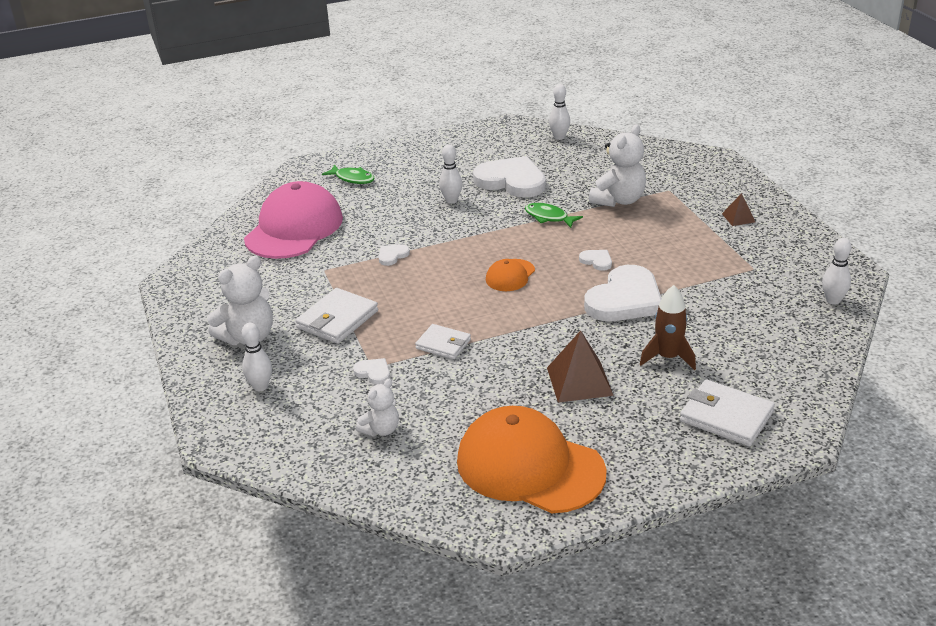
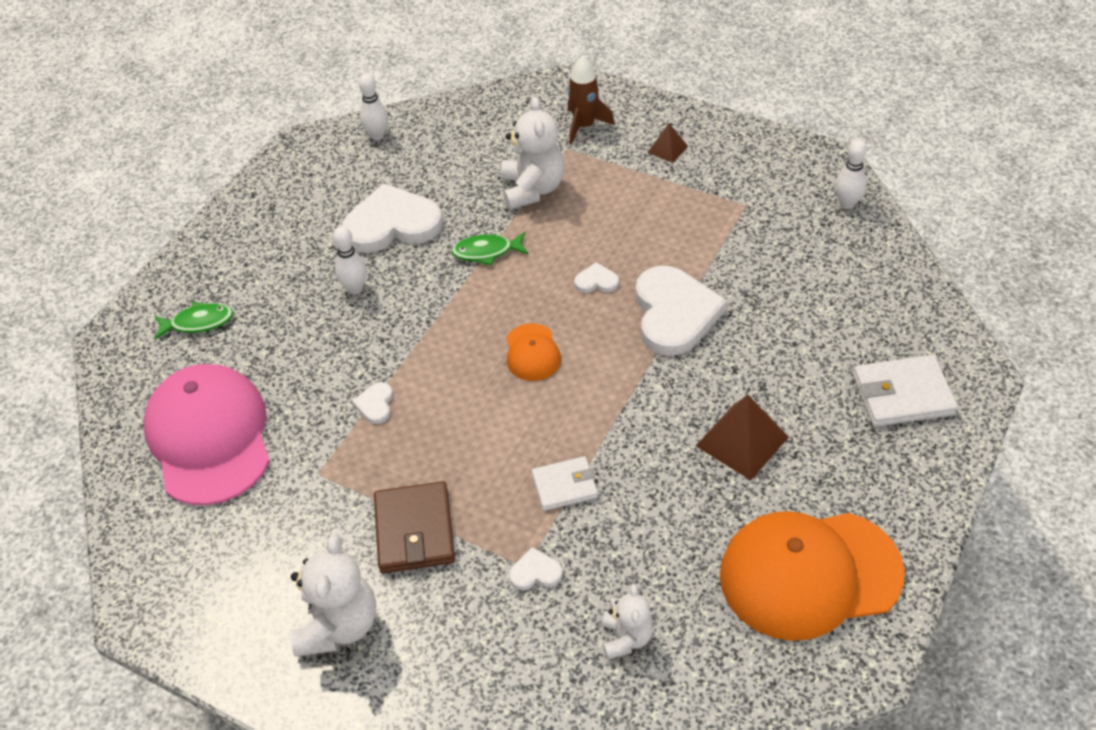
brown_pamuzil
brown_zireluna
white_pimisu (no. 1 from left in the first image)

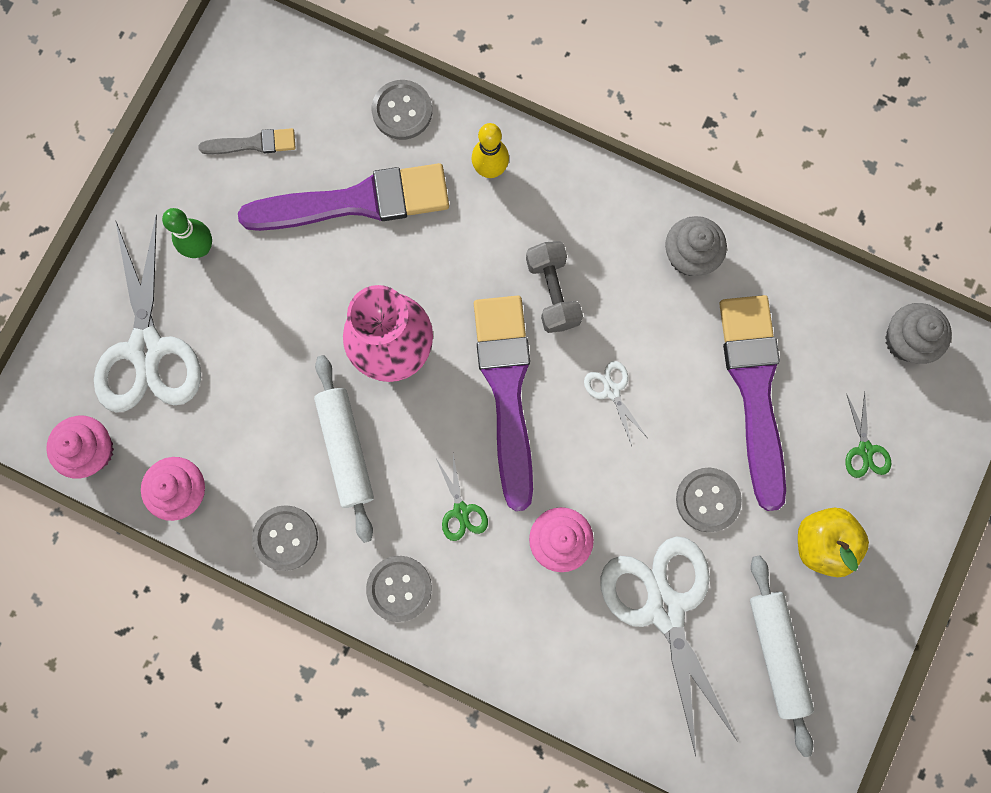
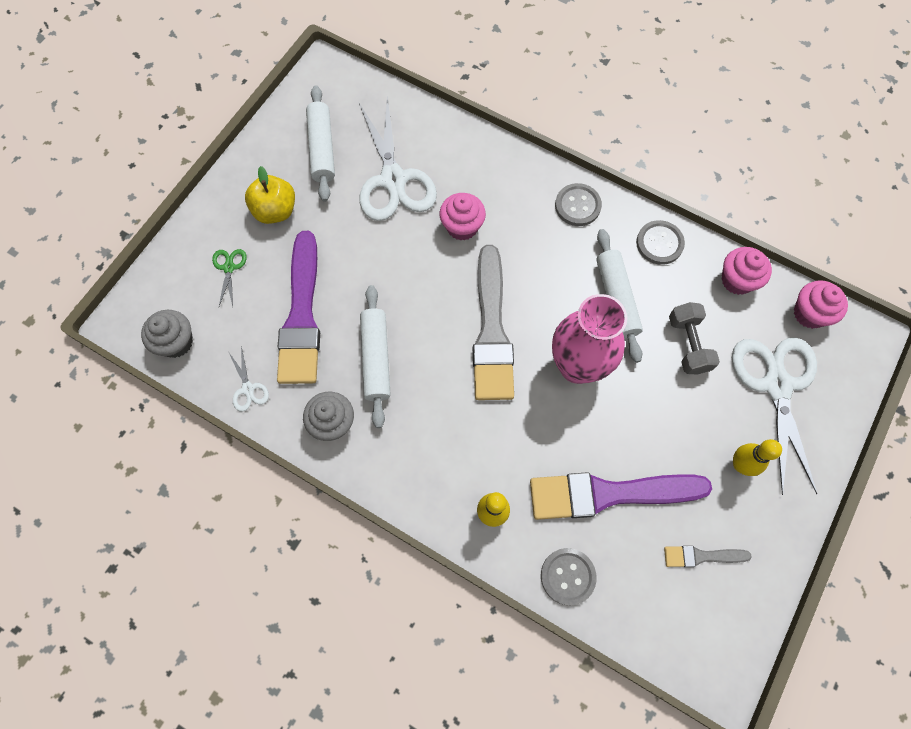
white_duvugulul (no. 1 from left)
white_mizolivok (no. 2 from left)
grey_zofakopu (no. 1 from left)
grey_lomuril
yellow_pimisu (no. 2 from left)
green_duvugulul (no. 1 from left in the first image)
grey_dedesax (no. 4 from left in the first image)

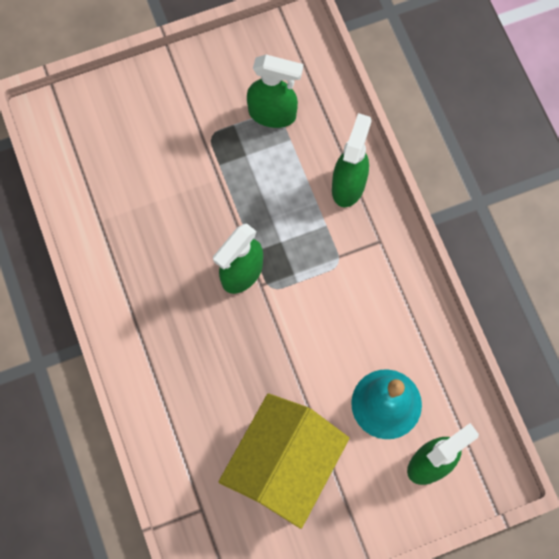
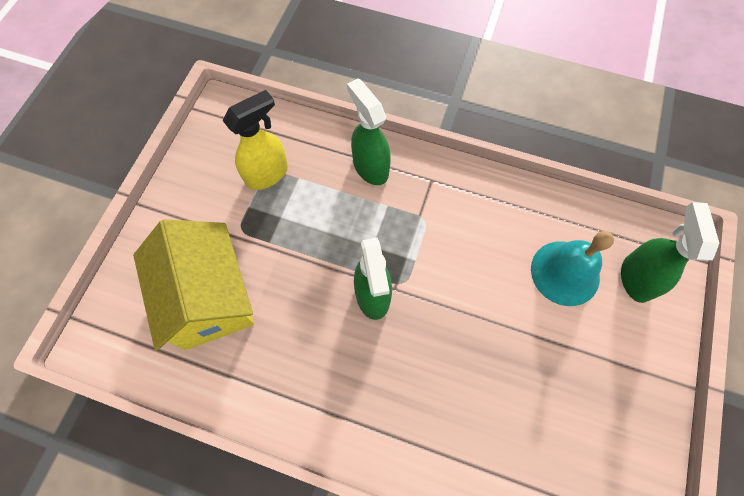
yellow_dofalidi
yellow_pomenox

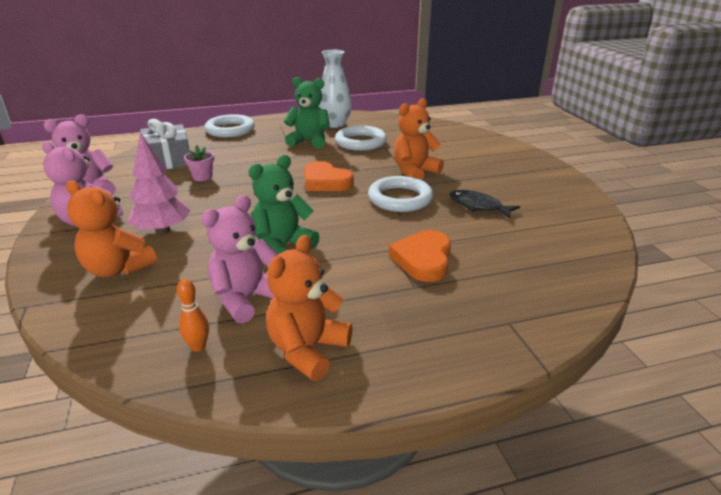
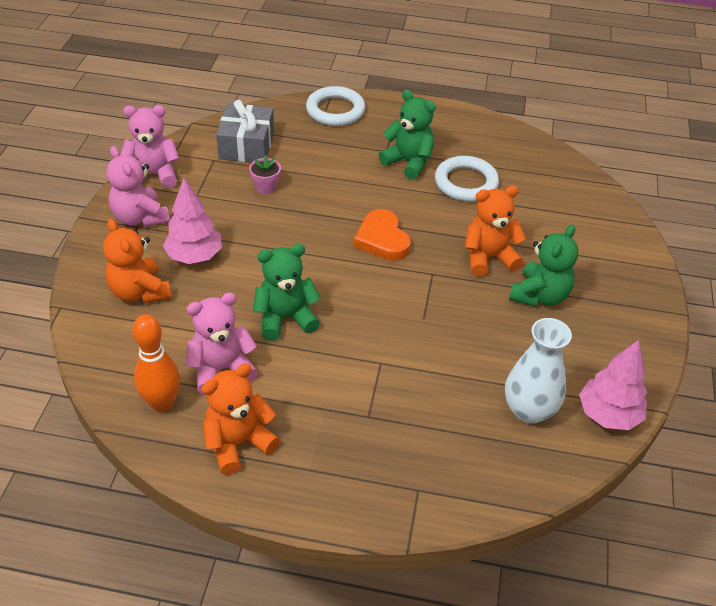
orange_pimisu
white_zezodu
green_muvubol (no. 3 from left)
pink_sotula (no. 2 from left)
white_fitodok (no. 3 from left in the first image)
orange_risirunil (no. 2 from left in the first image)
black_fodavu

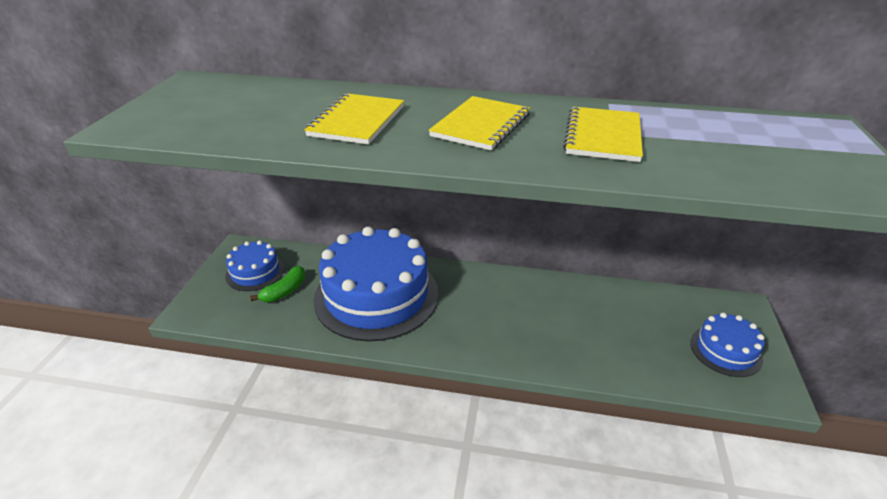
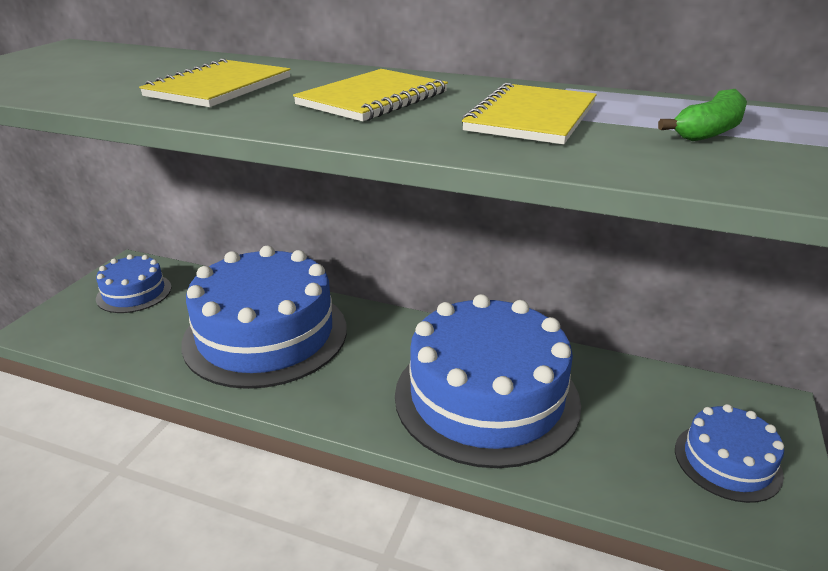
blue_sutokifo (no. 3 from left)
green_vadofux

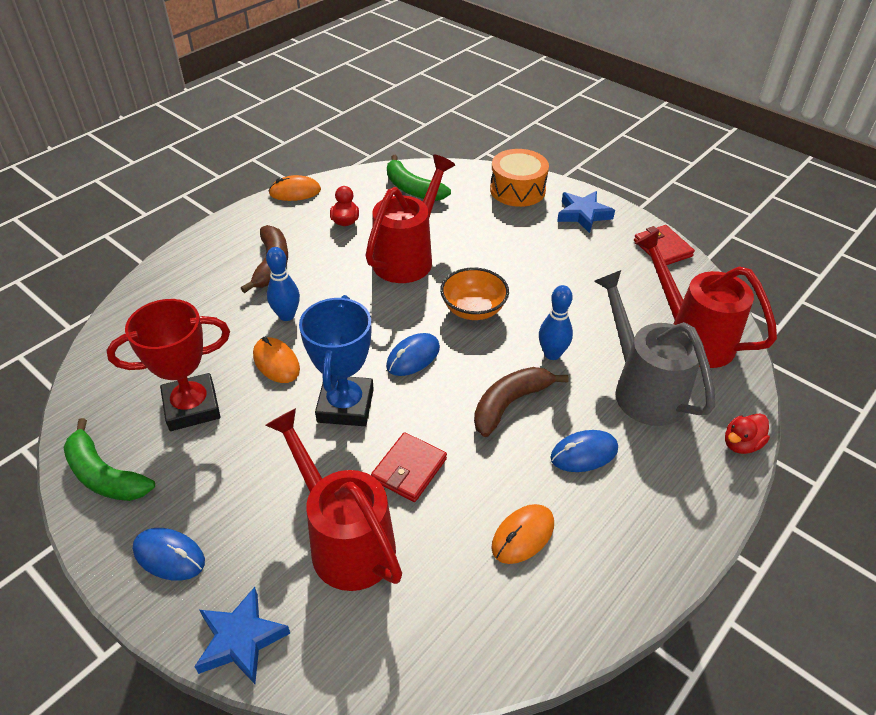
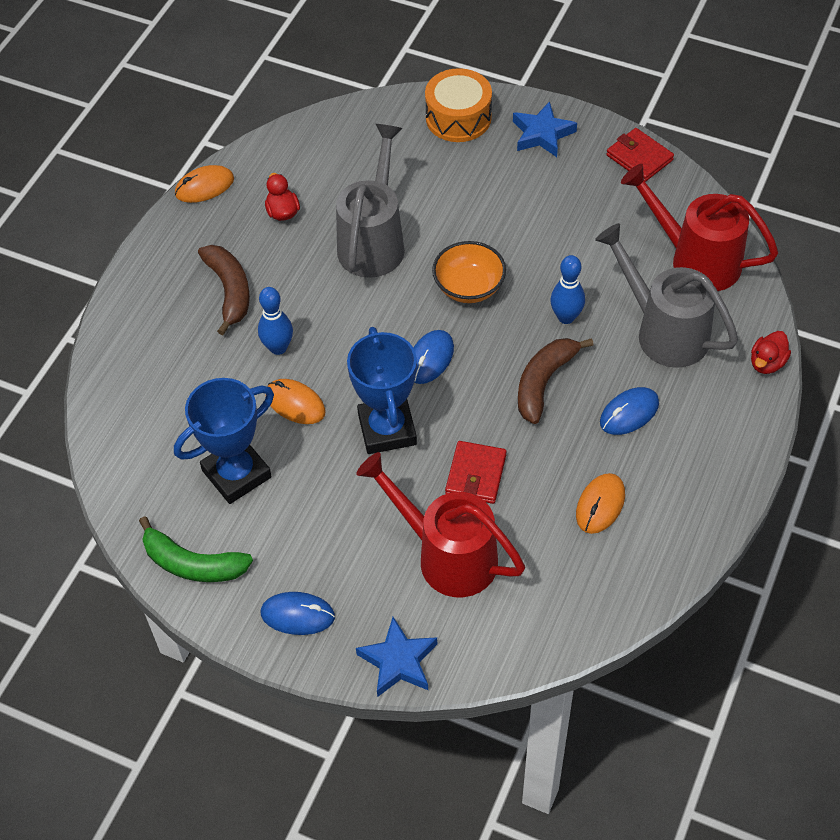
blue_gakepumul (no. 1 from left)
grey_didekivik (no. 1 from left)
green_vadofux (no. 2 from left in the first image)

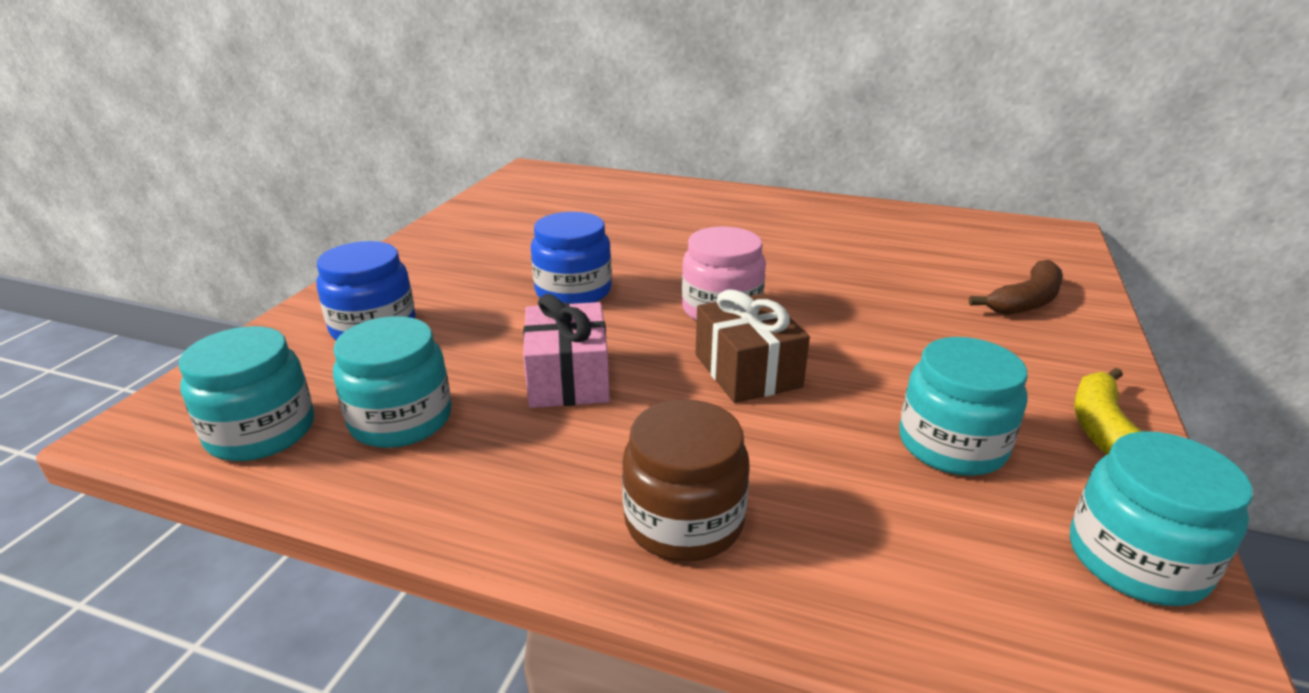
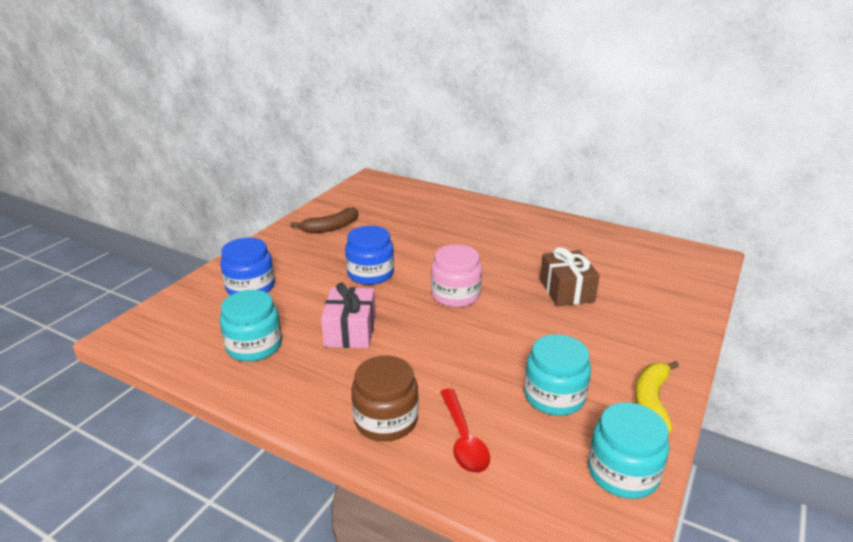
brown_vadofux
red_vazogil
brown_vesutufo
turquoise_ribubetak (no. 1 from left in the first image)

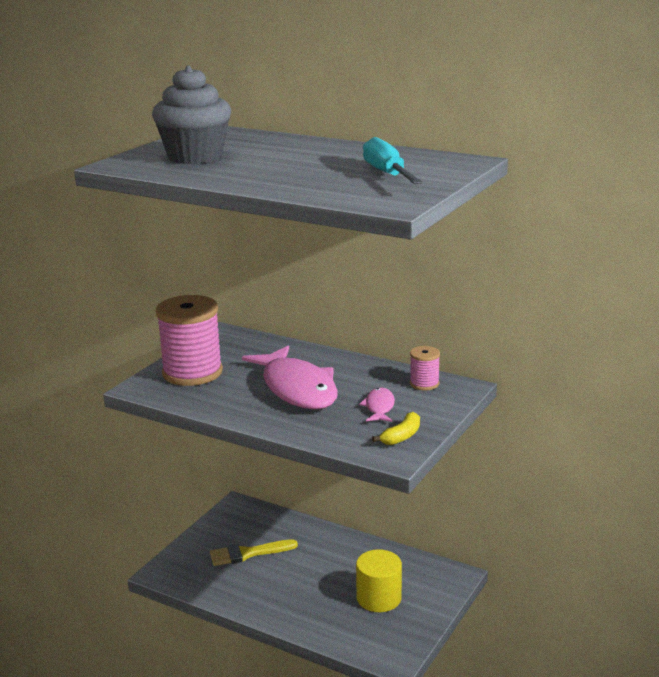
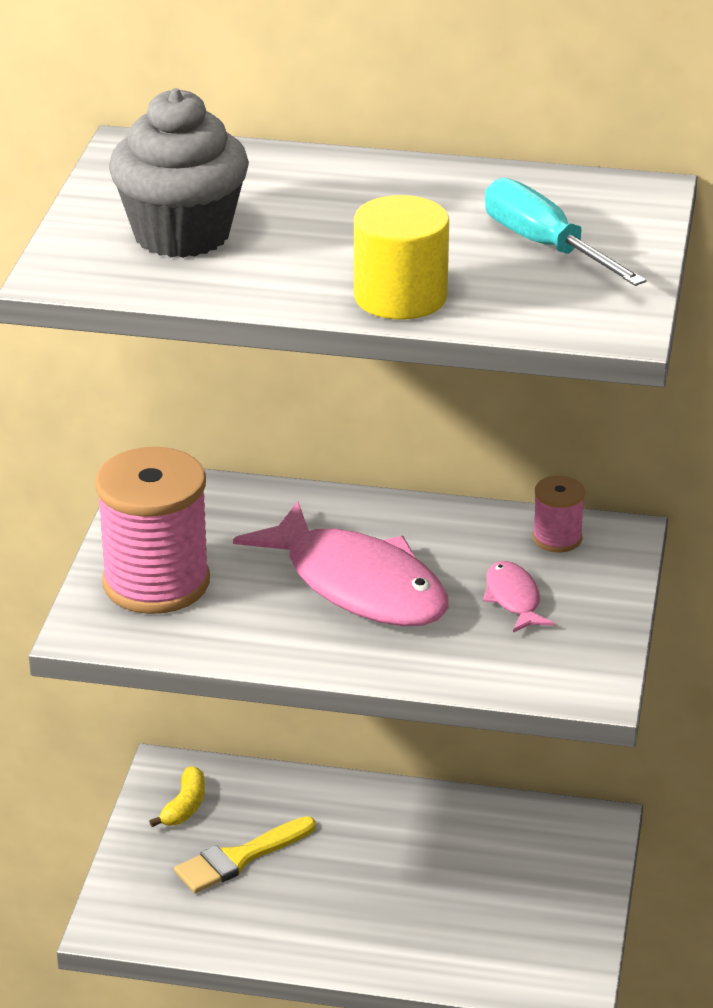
yellow_vadofux
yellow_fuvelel

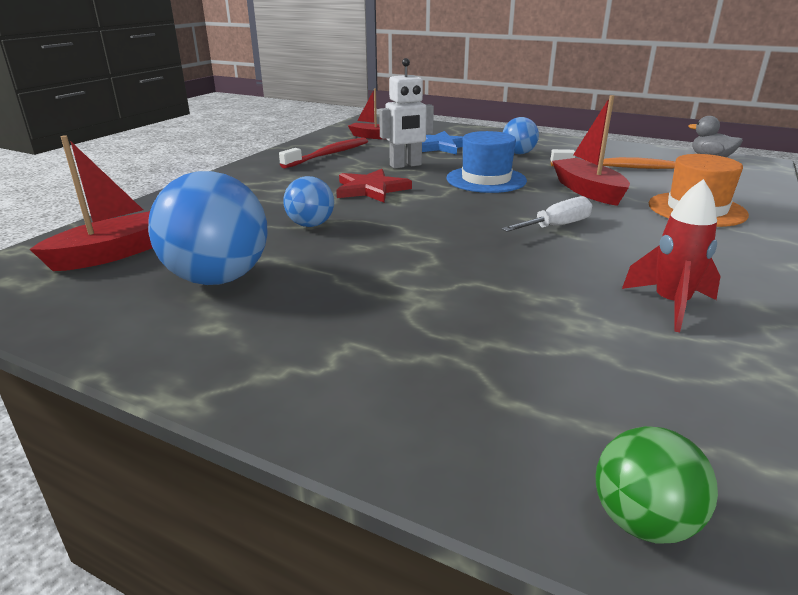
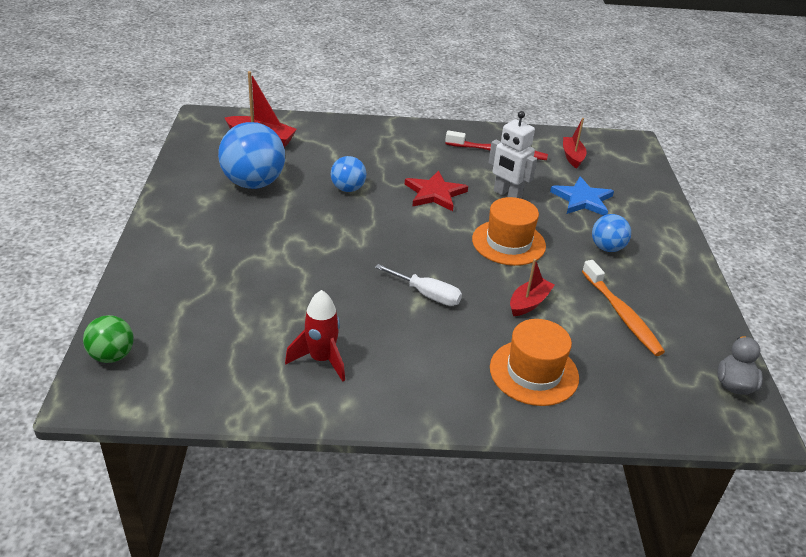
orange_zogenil (no. 1 from left)
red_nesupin (no. 2 from left)

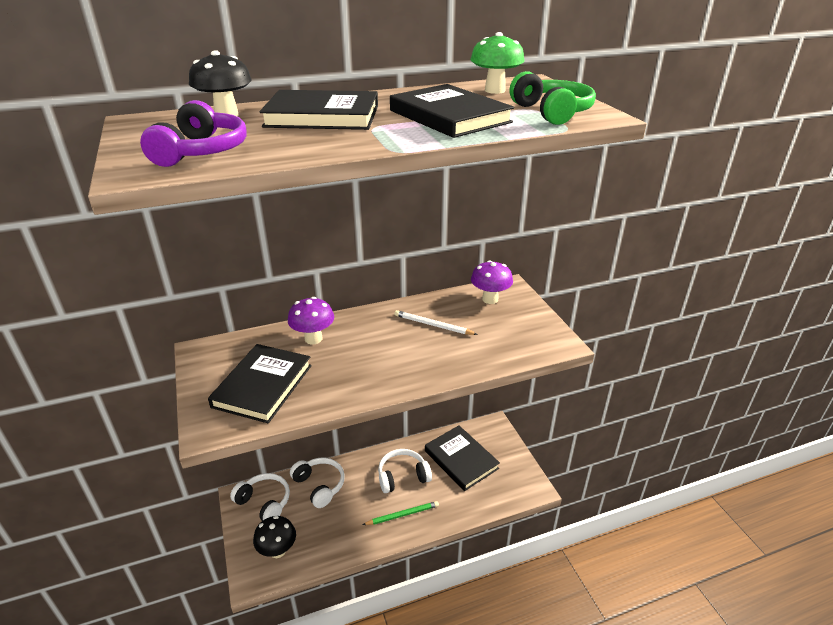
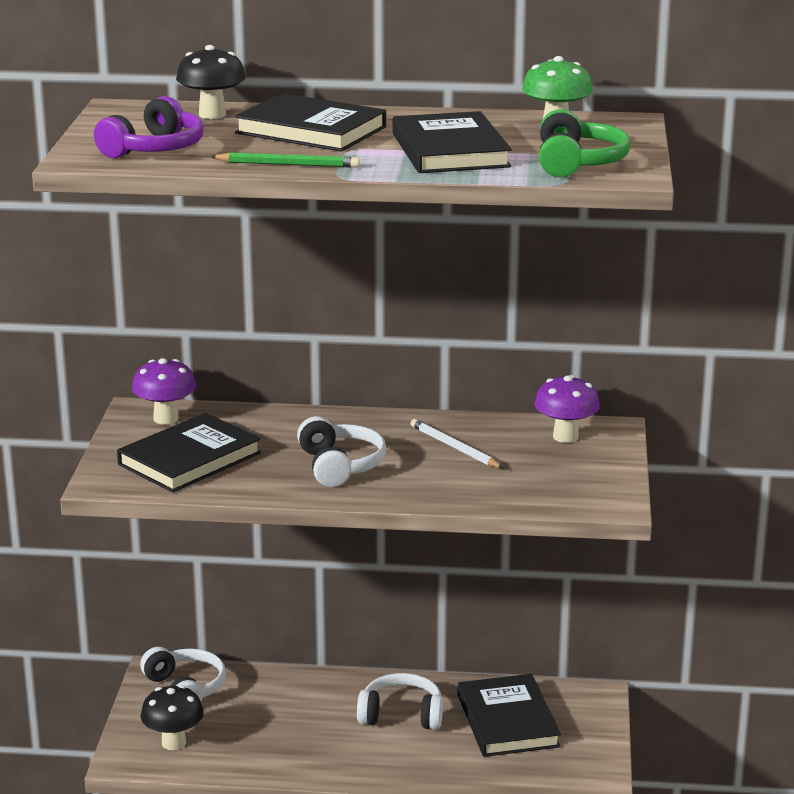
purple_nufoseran (no. 1 from left)
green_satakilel
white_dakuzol (no. 2 from left)

